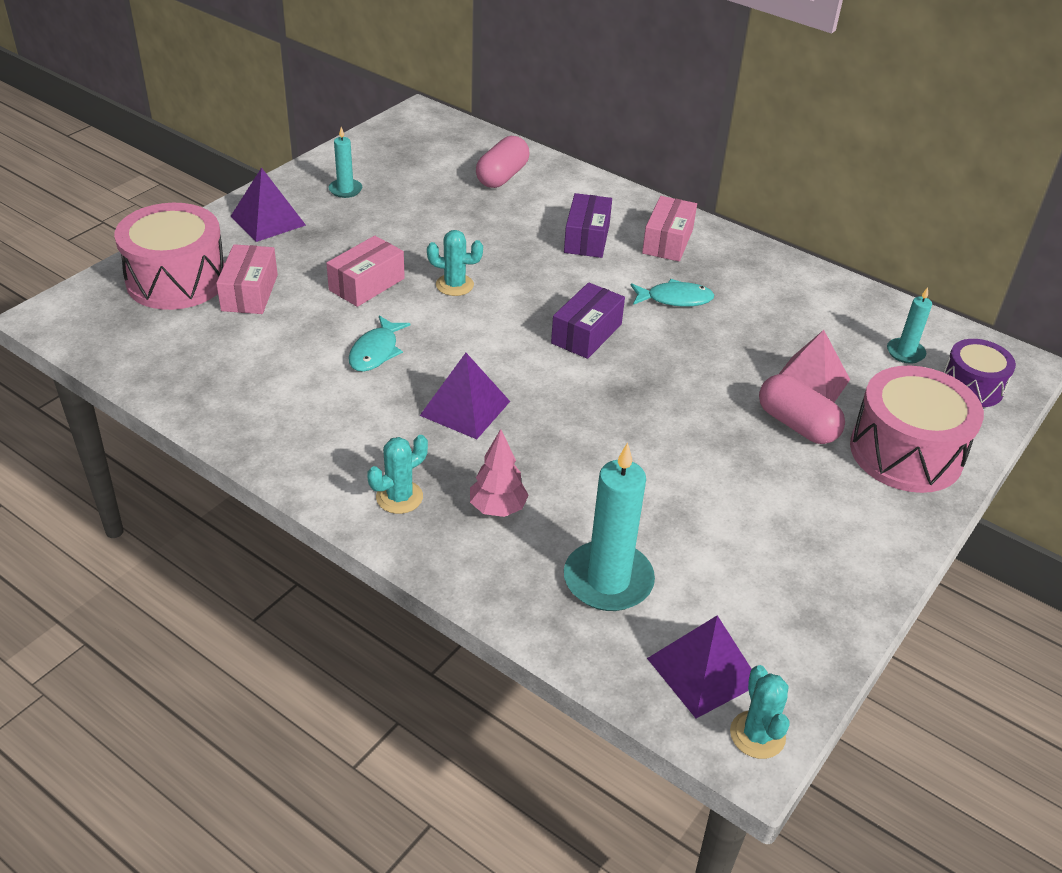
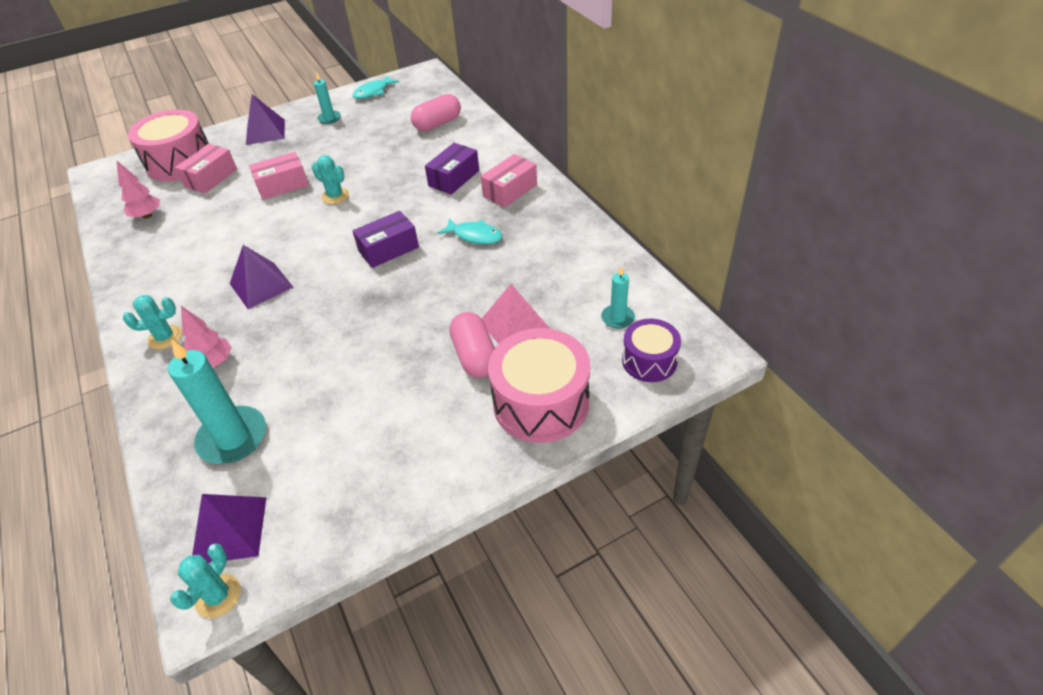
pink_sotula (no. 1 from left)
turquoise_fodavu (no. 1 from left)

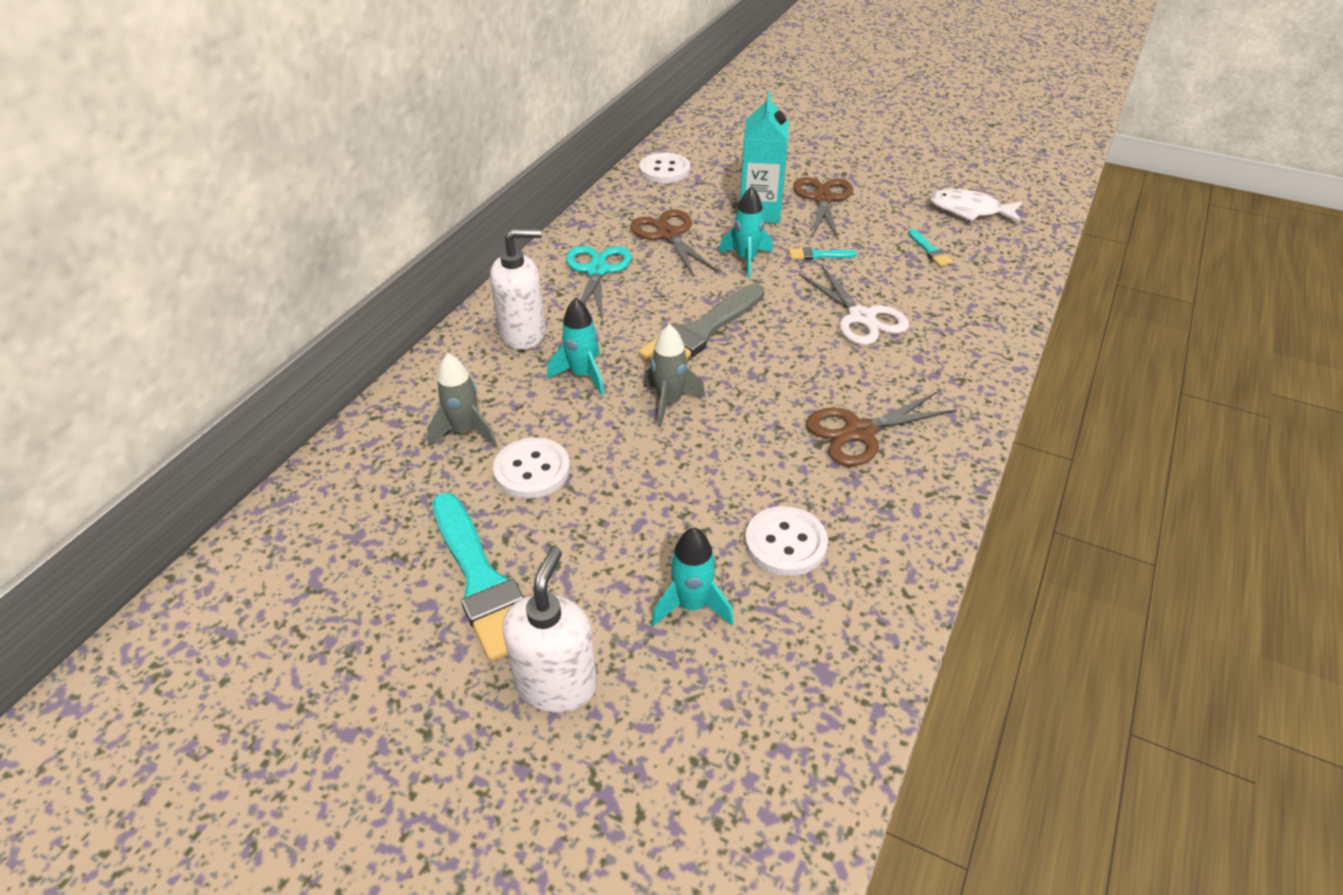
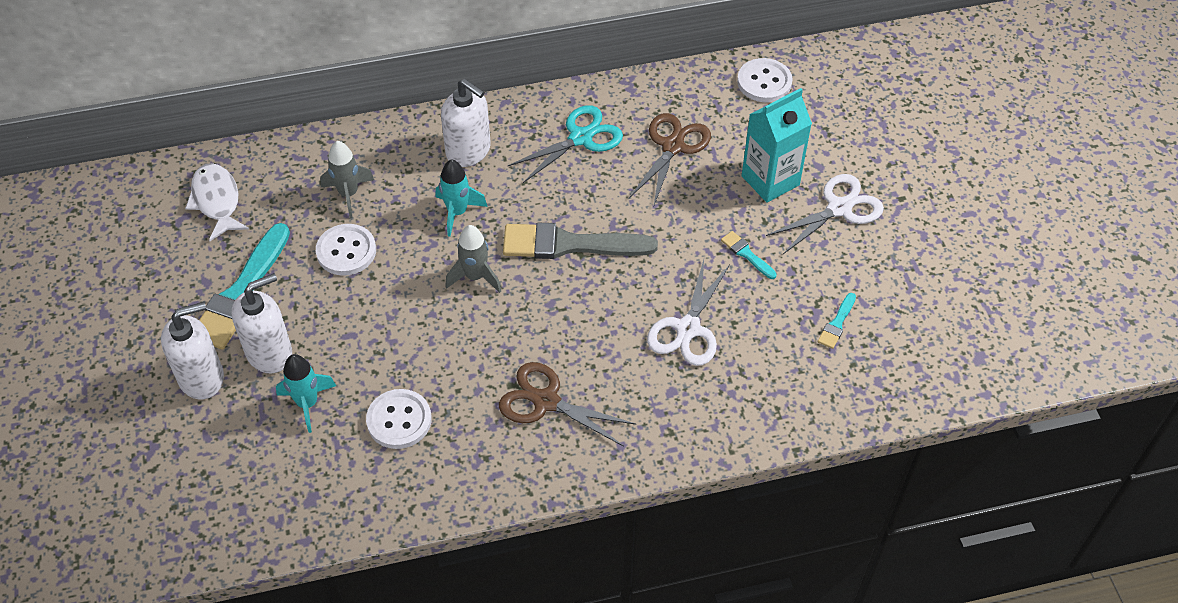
white_fodavu
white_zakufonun (no. 2 from left)
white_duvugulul (no. 2 from left)
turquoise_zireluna (no. 3 from left in the first image)

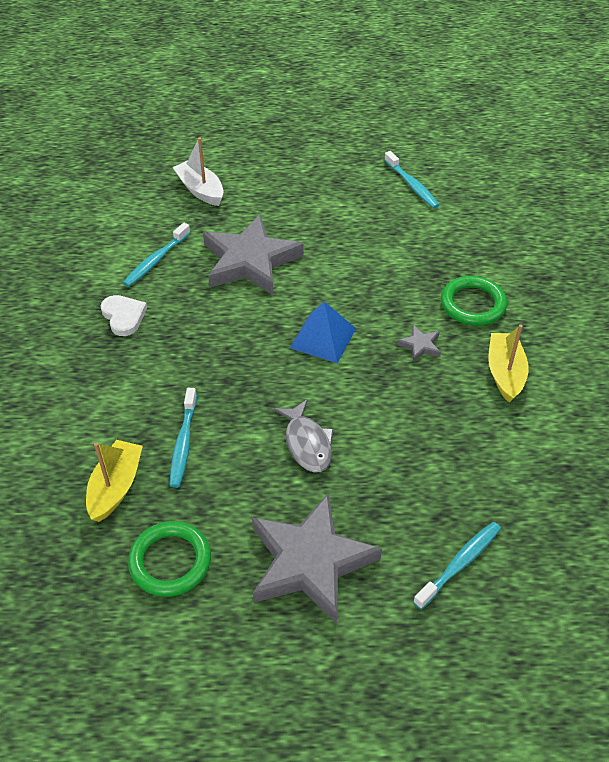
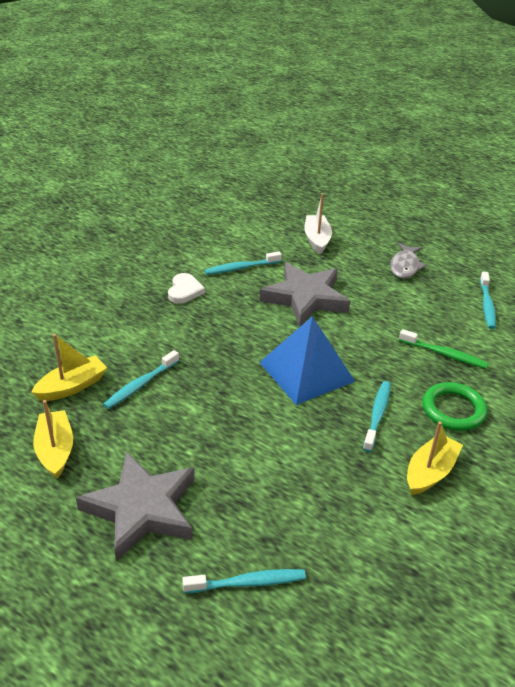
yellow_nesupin (no. 1 from left)
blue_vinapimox
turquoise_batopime (no. 4 from left)
grey_fodavu
green_batopime

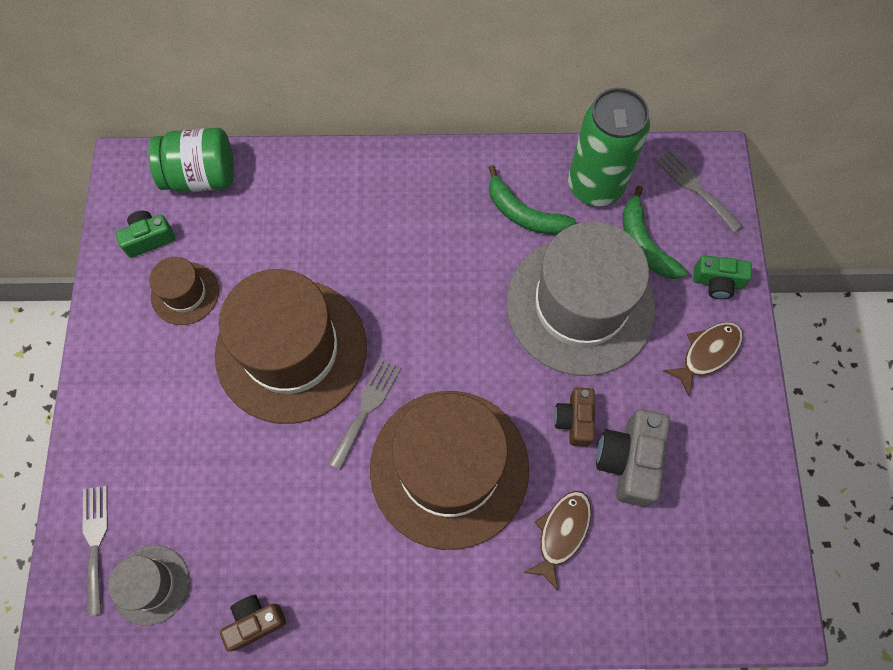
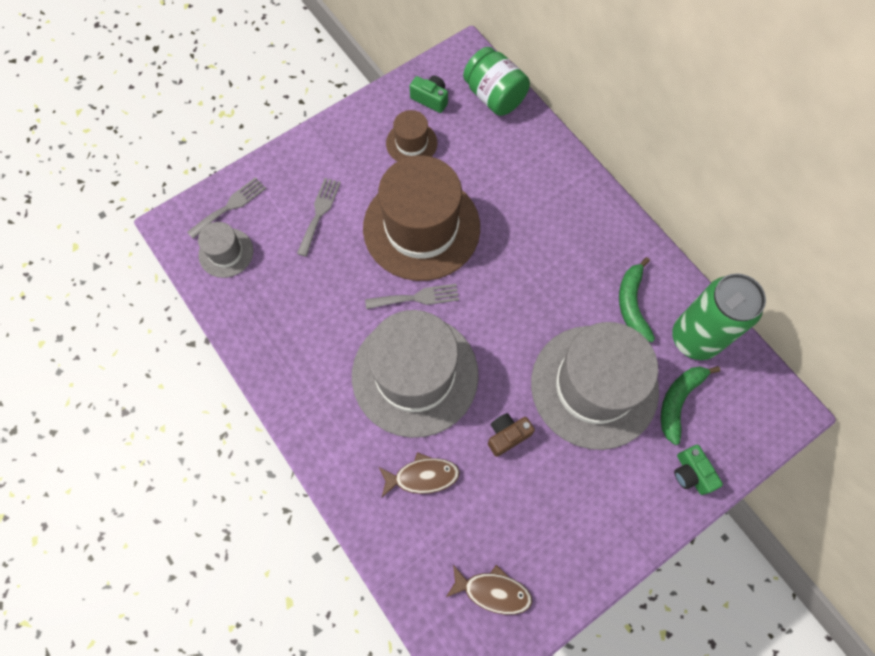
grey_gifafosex (no. 2 from left)
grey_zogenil (no. 2 from left)
brown_fodavu (no. 2 from left)
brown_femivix (no. 1 from left in the first image)
grey_femivix

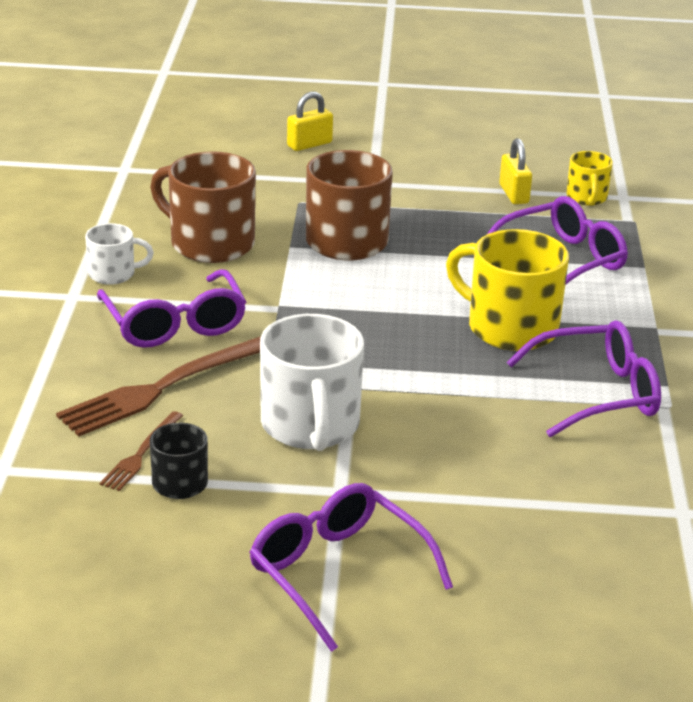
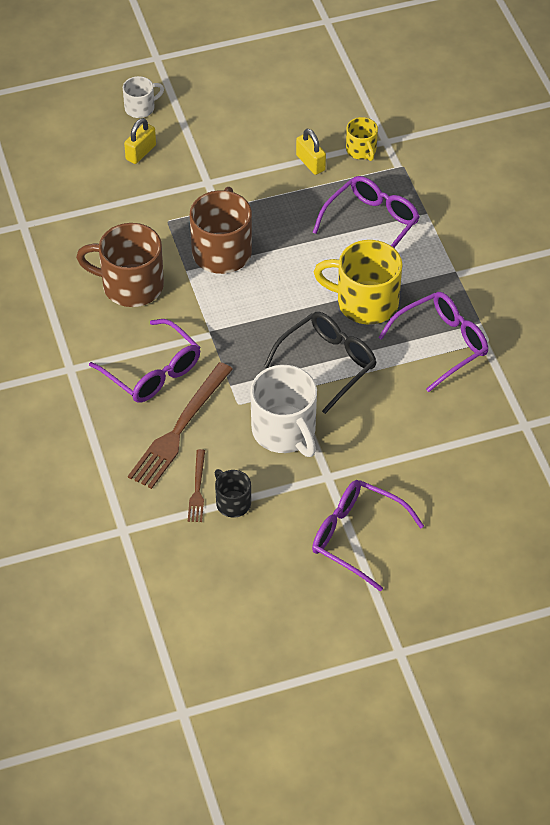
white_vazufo (no. 1 from left)
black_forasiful

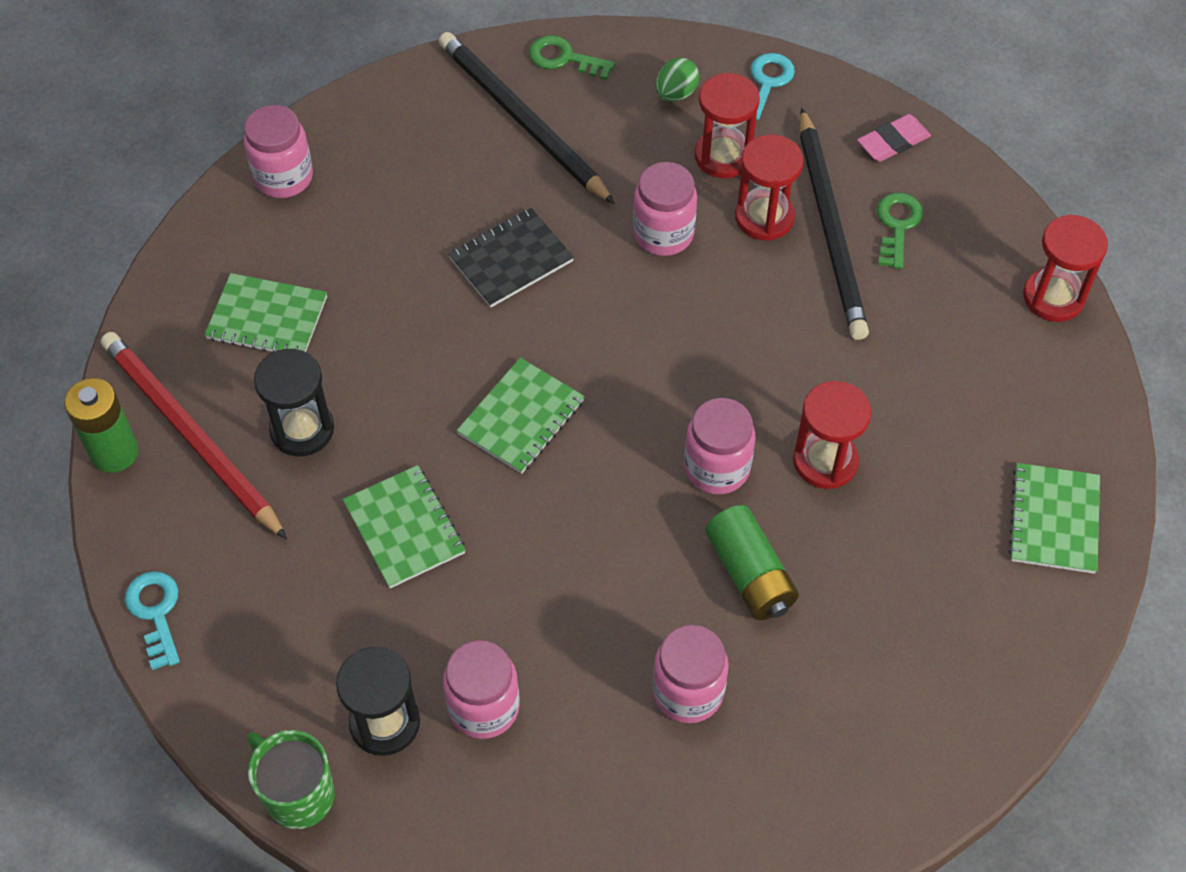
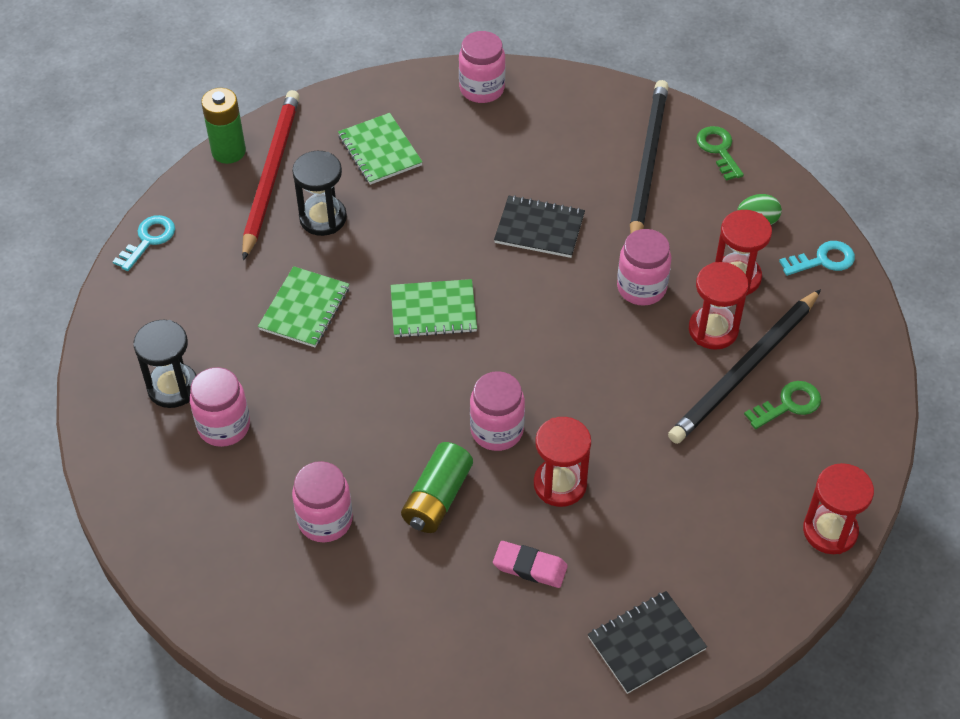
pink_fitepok
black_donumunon (no. 2 from left)
green_vazufo

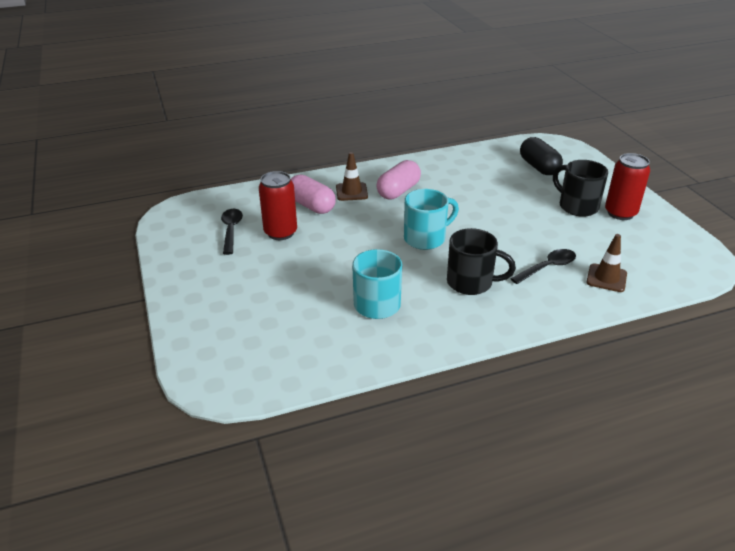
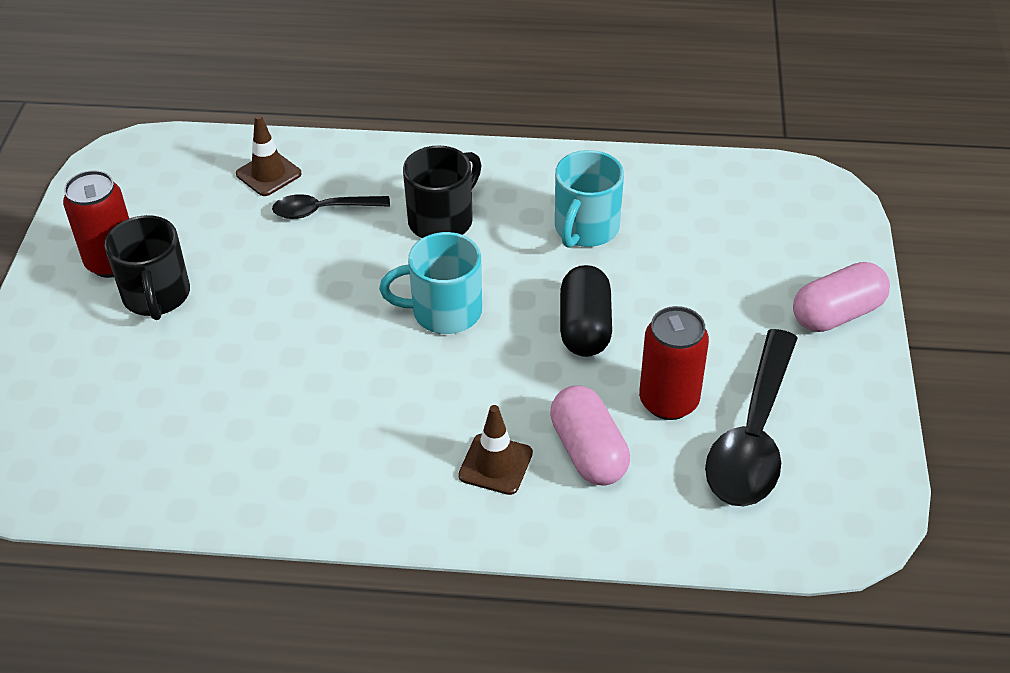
black_vazufo (no. 2 from left)
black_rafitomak
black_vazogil (no. 2 from left)
pink_rafitomak (no. 2 from left)

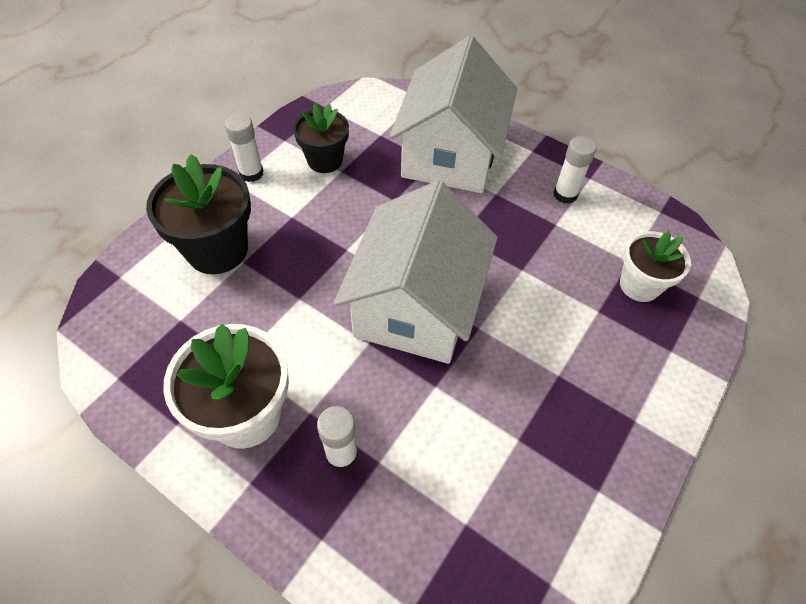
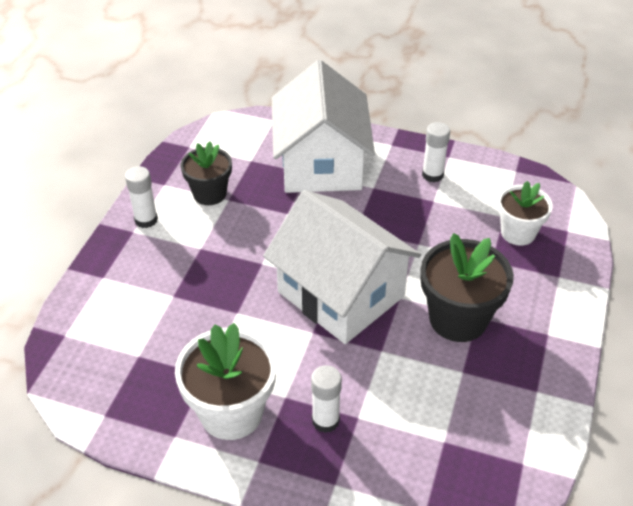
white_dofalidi (no. 2 from left)
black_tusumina (no. 2 from left)

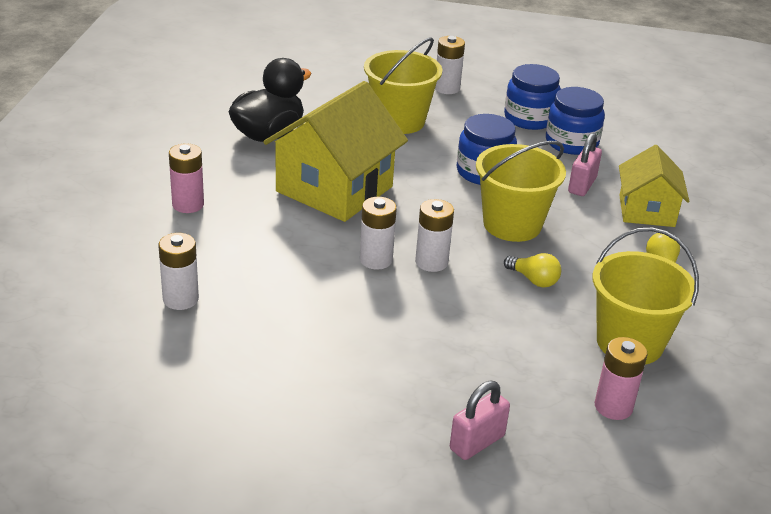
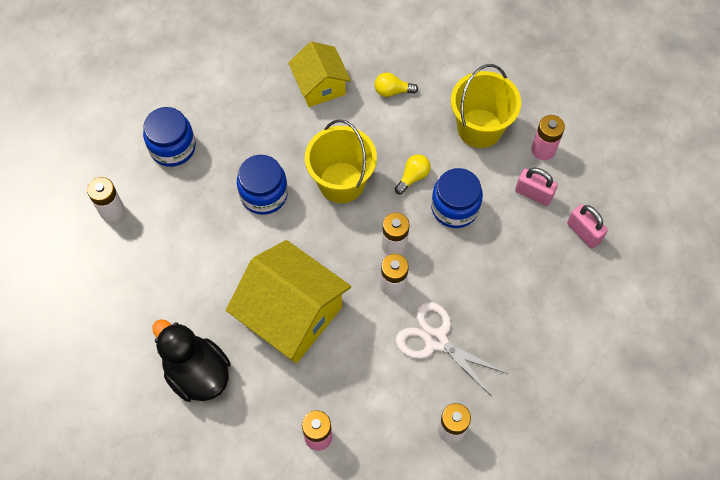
yellow_dofalidi (no. 2 from left)
white_duvugulul
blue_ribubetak (no. 3 from left)
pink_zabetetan (no. 1 from left)
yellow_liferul (no. 1 from left in the first image)

